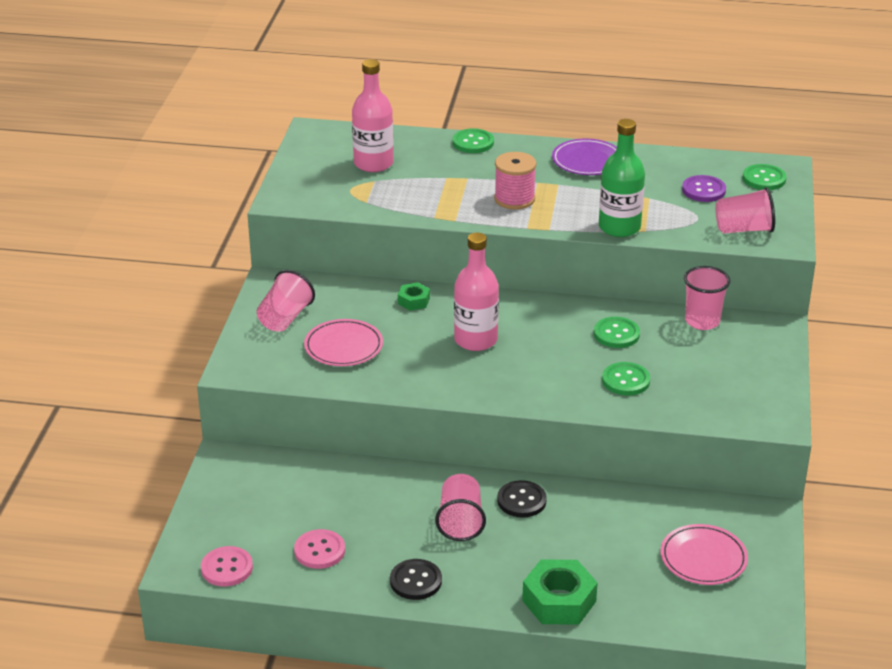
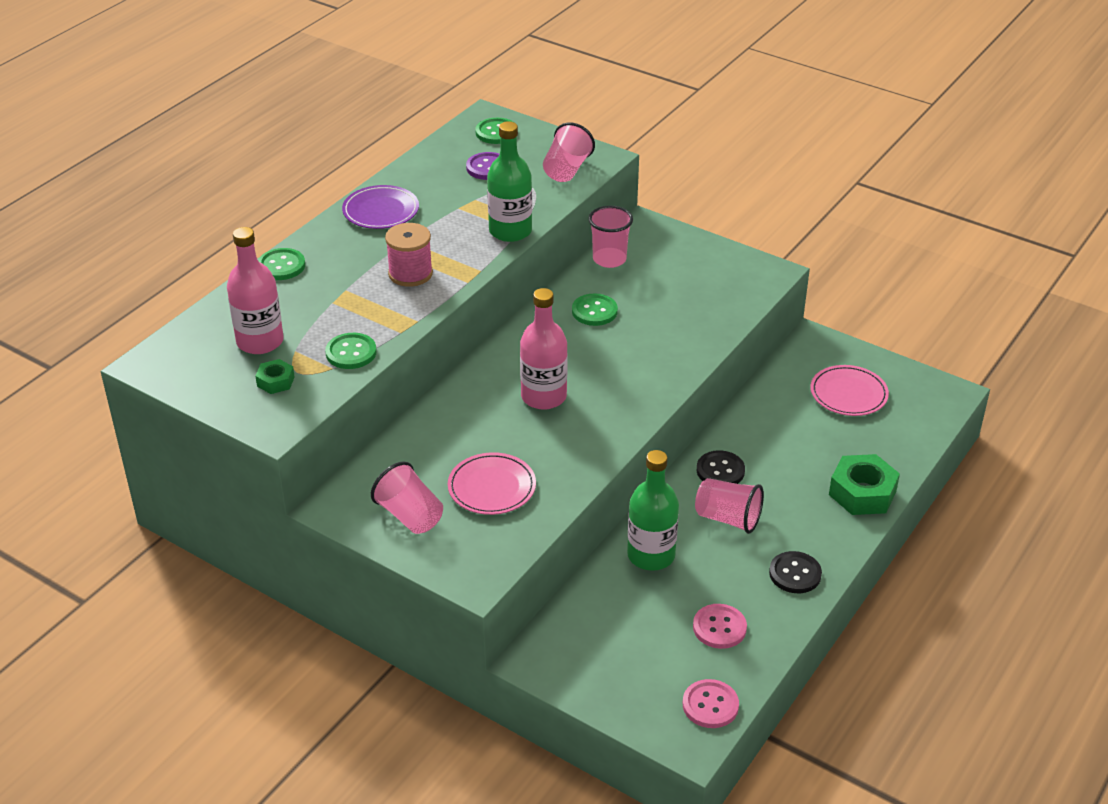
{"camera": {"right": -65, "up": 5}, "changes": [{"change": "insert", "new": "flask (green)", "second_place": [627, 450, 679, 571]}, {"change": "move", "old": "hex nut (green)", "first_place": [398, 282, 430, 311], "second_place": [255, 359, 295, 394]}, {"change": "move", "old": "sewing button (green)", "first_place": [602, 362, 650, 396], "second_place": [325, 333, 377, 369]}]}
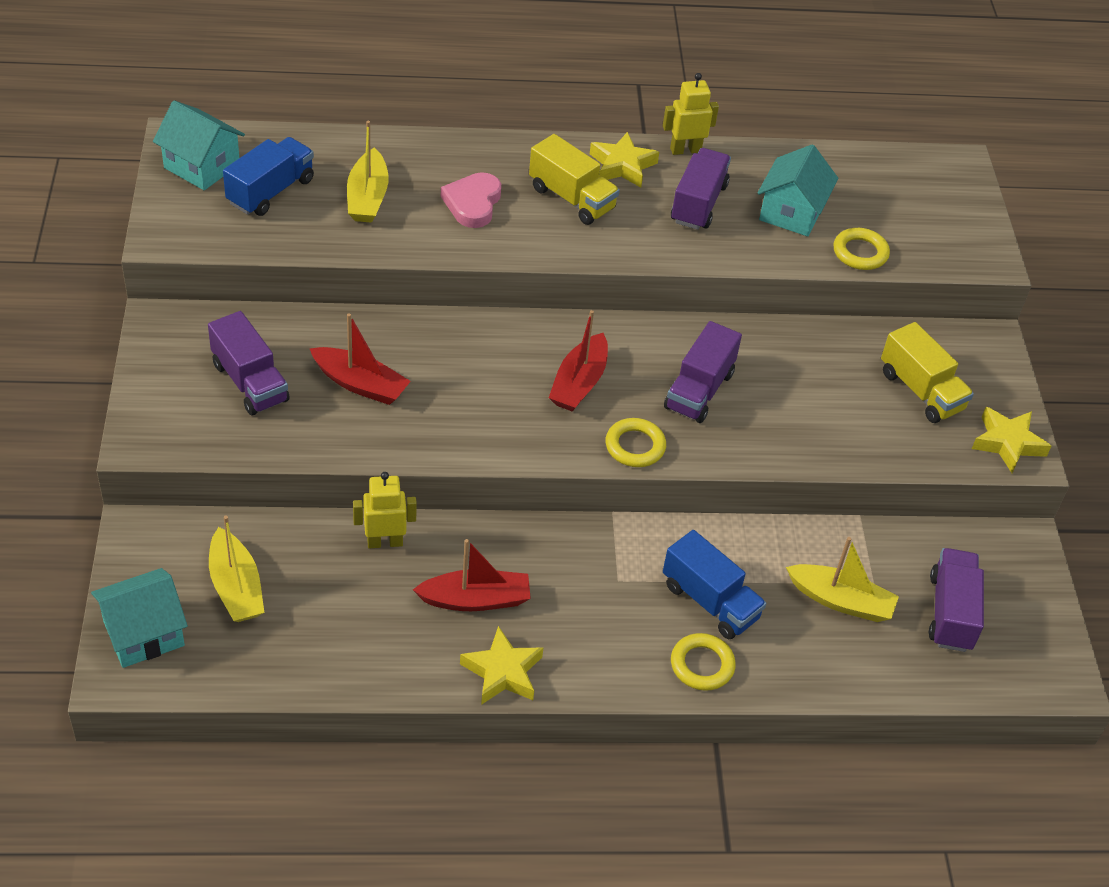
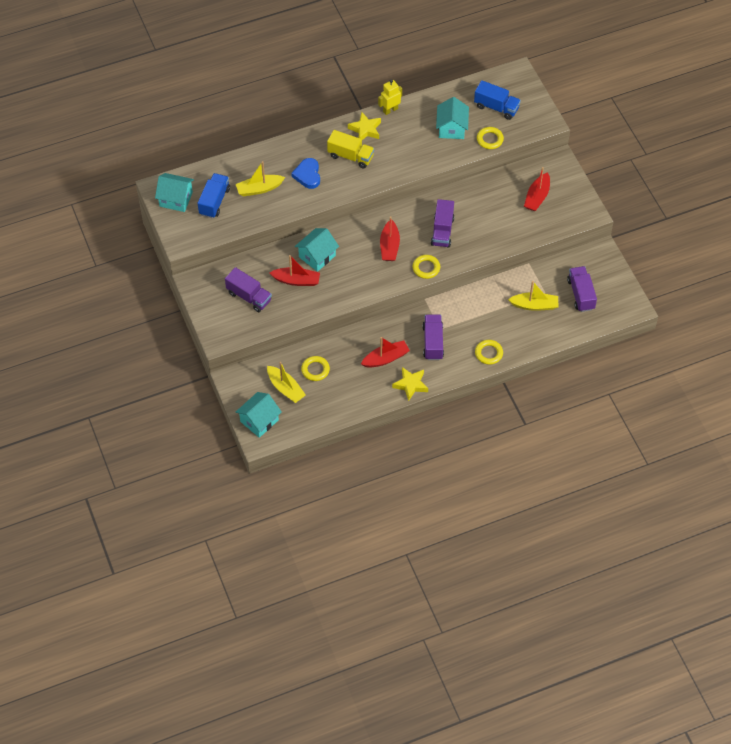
{"camera": {"right": -15, "up": 10}, "changes": [{"change": "delete", "old": "robot figure (bright yellow)", "first_place": [353, 472, 417, 548]}, {"change": "delete", "old": "five-pointed star (bright yellow)", "first_place": [972, 407, 1051, 473]}, {"change": "insert", "new": "cottage (aqua)", "second_place": [295, 228, 339, 272]}, {"change": "insert", "new": "torus (bright yellow)", "second_place": [301, 356, 330, 381]}, {"change": "move", "old": "truck (cobalt)", "first_place": [663, 530, 766, 639], "second_place": [474, 80, 521, 120]}, {"change": "move", "old": "truck (violet)", "first_place": [671, 148, 731, 230], "second_place": [423, 314, 444, 360]}, {"change": "replace", "old": "truck (bright yellow)", "new": "sailboat (scarlet)", "first_place": [881, 322, 974, 423], "second_place": [524, 167, 550, 211]}, {"change": "recolor", "old": "love heart (pink)", "new": "love heart (cobalt)", "first_place": [441, 172, 501, 228], "second_place": [291, 158, 320, 189]}, {"change": "rotate", "old": "sailboat (bright yellow)", "first_place": [347, 121, 389, 223], "second_place": [236, 161, 285, 196], "degrees": 90}]}
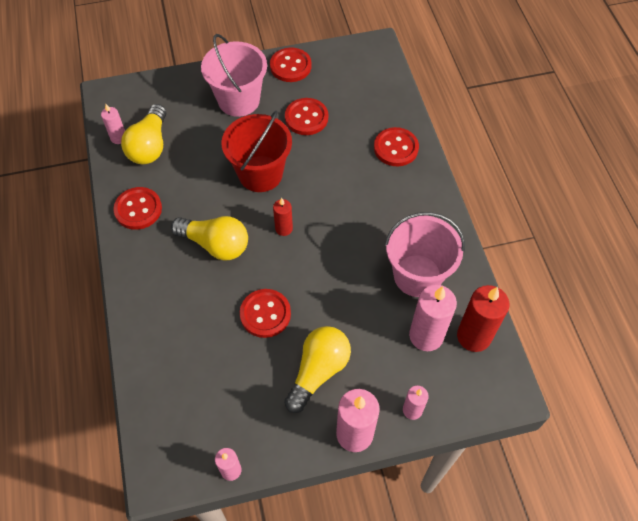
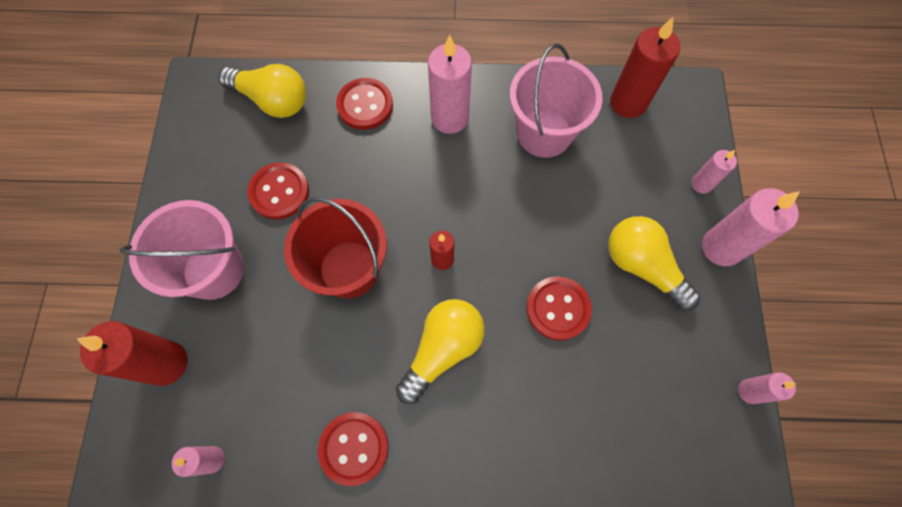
{"camera": {"right": -75, "up": 10}, "changes": [{"change": "delete", "old": "sewing button (scarlet)", "first_place": [270, 48, 312, 82]}, {"change": "insert", "new": "wax candle (scarlet)", "second_place": [77, 321, 188, 386]}, {"change": "move", "old": "bulb (bright yellow)", "first_place": [121, 104, 166, 164], "second_place": [219, 64, 306, 118]}, {"change": "move", "old": "wax candle (pink)", "first_place": [409, 285, 457, 351], "second_place": [428, 35, 472, 134]}]}
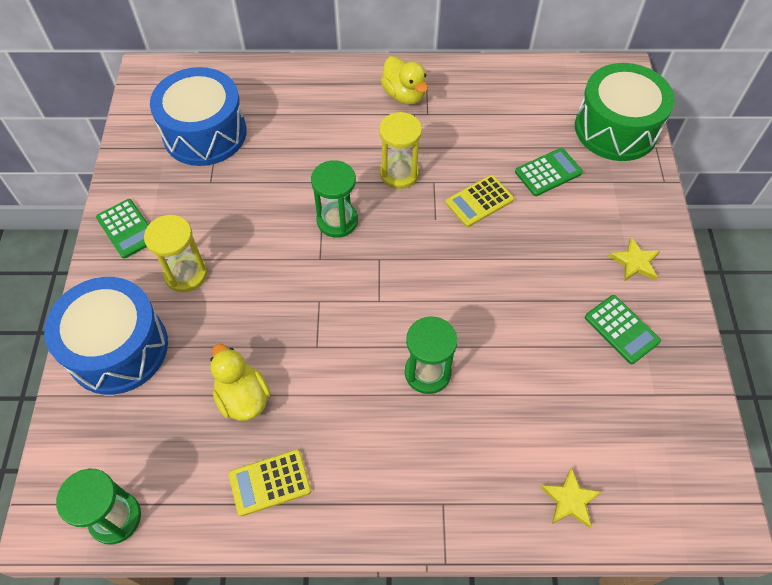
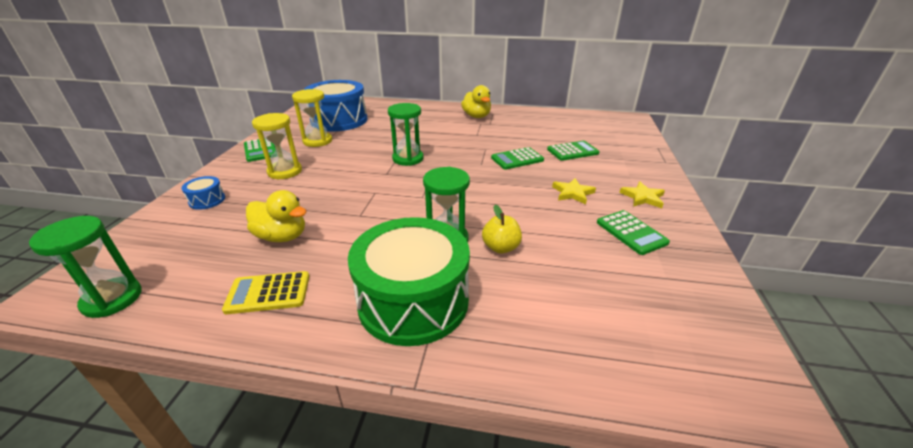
{"camera": {"right": 10, "up": -25}, "changes": [{"change": "insert", "new": "apple fruit (bright yellow)", "second_place": [482, 205, 522, 254]}, {"change": "move", "old": "sandglass (bright yellow)", "first_place": [379, 112, 422, 189], "second_place": [292, 89, 332, 147]}, {"change": "move", "old": "five-pointed star (bright yellow)", "first_place": [541, 467, 602, 528], "second_place": [552, 178, 596, 204]}, {"change": "move", "old": "toy drum (green)", "first_place": [575, 63, 675, 161], "second_place": [348, 217, 470, 346]}, {"change": "recolor", "old": "adding machine (bright yellow)", "new": "adding machine (green)", "first_place": [445, 175, 514, 227], "second_place": [491, 147, 544, 170]}, {"change": "rotate", "old": "duck (bright yellow)", "first_place": [210, 344, 270, 421], "second_place": [246, 190, 307, 242], "degrees": 135}, {"change": "resize", "old": "toy drum (cobalt)", "first_place": [44, 277, 168, 395], "second_place": [182, 176, 225, 210], "factor": 0.41}]}
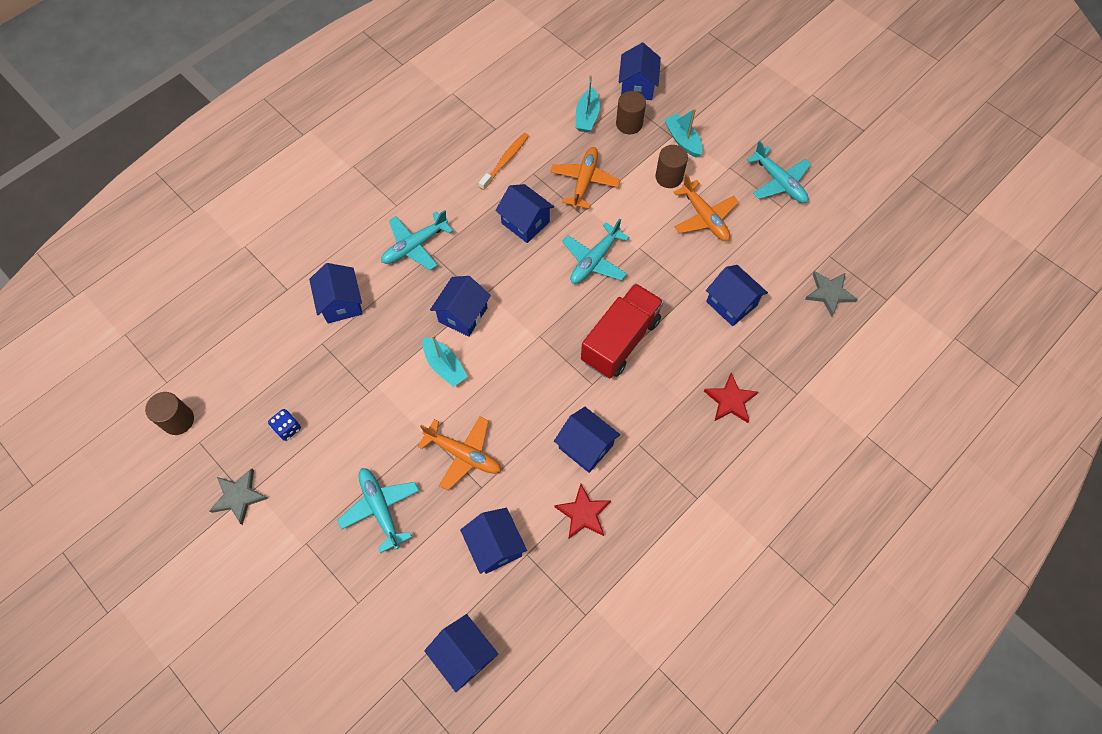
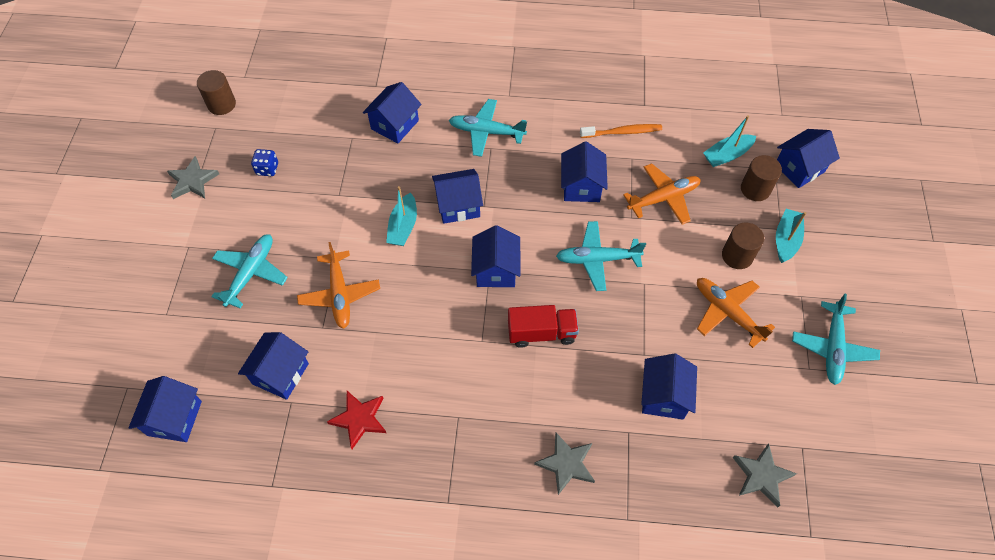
{"camera": {"right": 50, "up": -5}, "changes": [{"change": "move", "old": "cottage (cobalt)", "first_place": [554, 407, 620, 473], "second_place": [471, 225, 520, 287]}, {"change": "recolor", "old": "five-pointed star (scarlet)", "new": "five-pointed star (grey)", "first_place": [704, 373, 758, 423], "second_place": [534, 433, 595, 495]}, {"change": "rotate", "old": "aeroplane (orange)", "first_place": [674, 174, 739, 241], "second_place": [697, 278, 775, 348], "degrees": 120}, {"change": "resize", "old": "truck (scarlet)", "first_place": [581, 283, 664, 378], "second_place": [508, 305, 579, 348], "factor": 0.67}]}
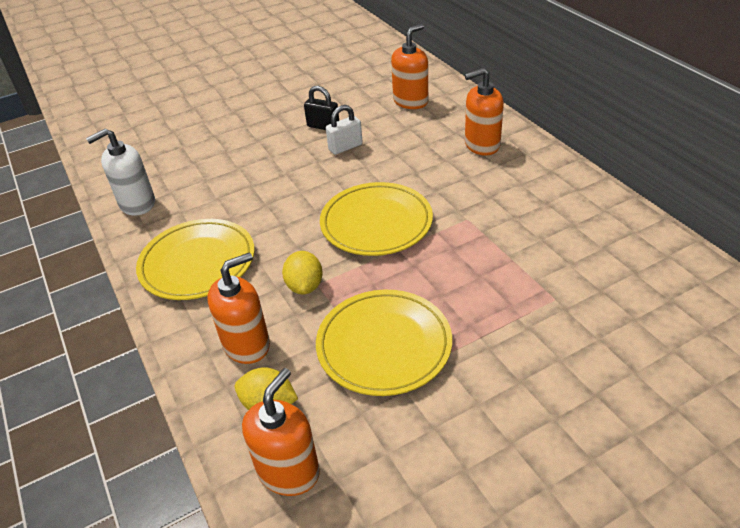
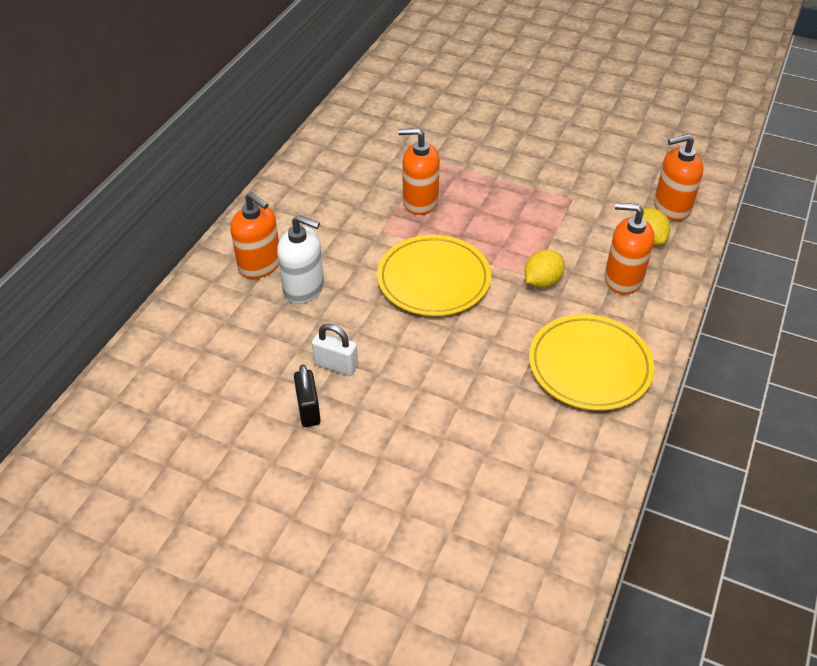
{"camera": {"right": -130, "up": 5}, "changes": [{"change": "delete", "old": "flat dish (bright yellow)", "first_place": [316, 290, 452, 396]}, {"change": "move", "old": "pump bottle (snow-white)", "first_place": [86, 129, 155, 215], "second_place": [277, 215, 324, 304]}, {"change": "move", "old": "pump bottle (orange)", "first_place": [391, 24, 428, 109], "second_place": [398, 128, 440, 215]}]}
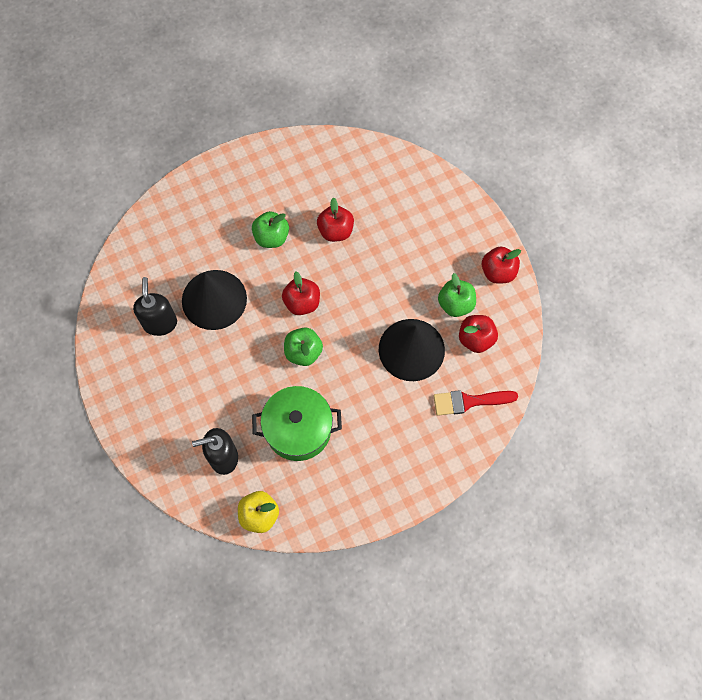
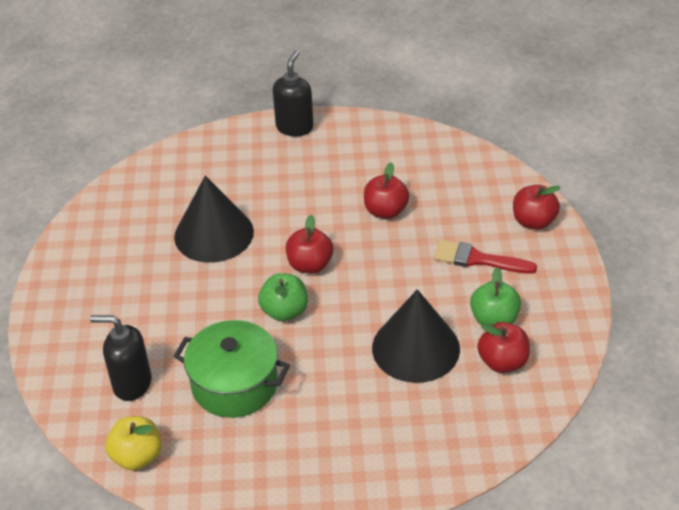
{"camera": {"right": 25, "up": -25}, "changes": [{"change": "delete", "old": "apple fruit (green)", "first_place": [252, 211, 289, 248]}, {"change": "move", "old": "pump bottle (ebony)", "first_place": [133, 277, 177, 336], "second_place": [273, 51, 314, 136]}, {"change": "move", "old": "paint brush (scarlet)", "first_place": [433, 390, 518, 416], "second_place": [434, 240, 537, 274]}, {"change": "move", "old": "apple fruit (scarlet)", "first_place": [482, 246, 521, 283], "second_place": [513, 184, 561, 230]}]}
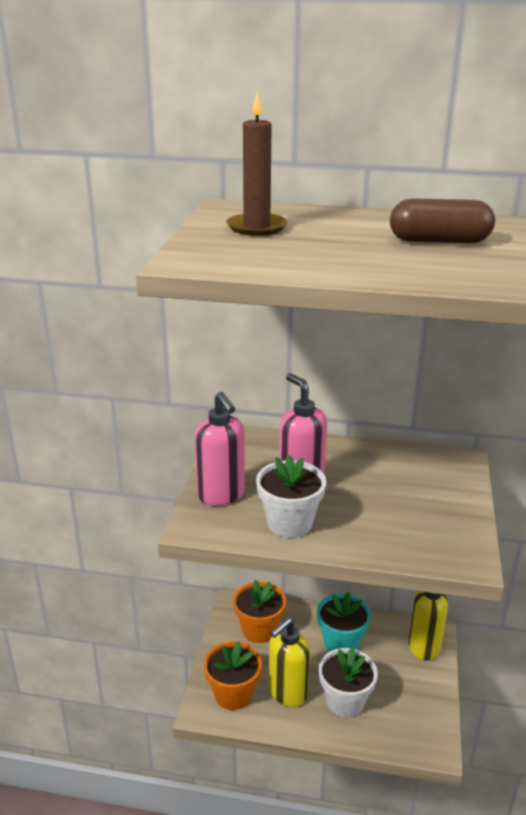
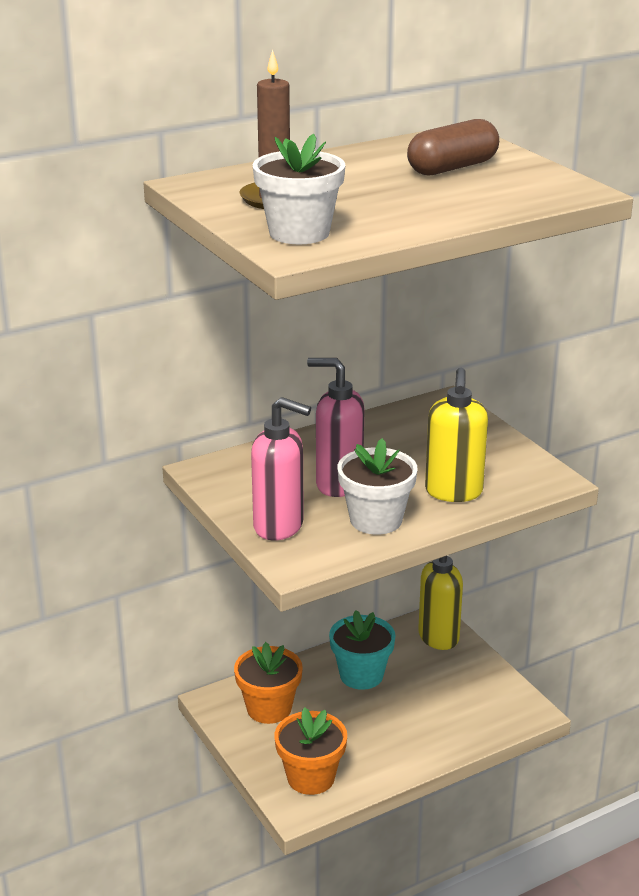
{"camera": {"right": -40, "up": 0}, "changes": [{"change": "move", "old": "pump bottle (bright yellow)", "first_place": [269, 617, 310, 707], "second_place": [425, 368, 488, 502]}, {"change": "move", "old": "plant pot (snow-white)", "first_place": [319, 647, 378, 718], "second_place": [252, 134, 345, 244]}]}
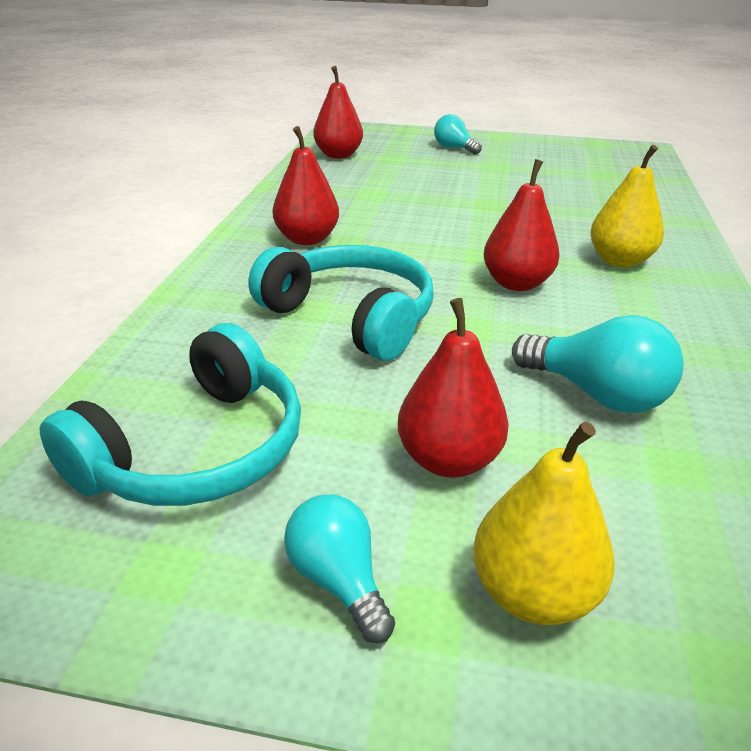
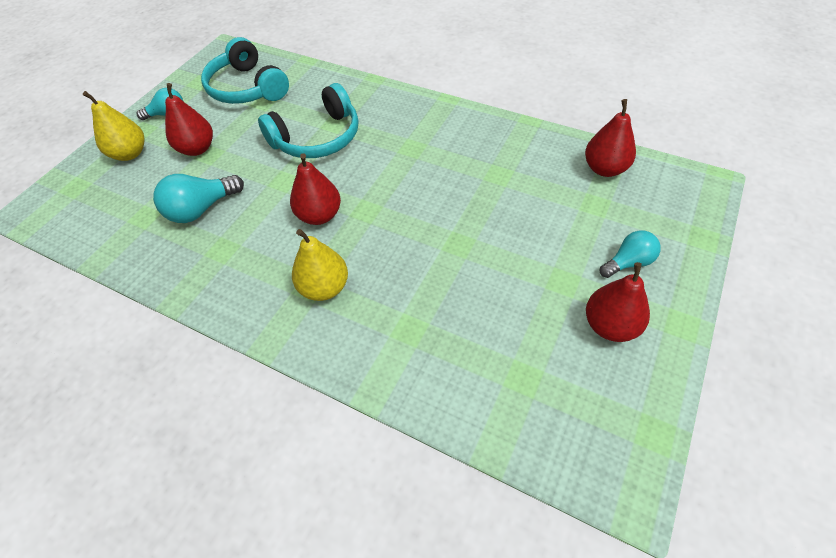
{"camera": {"right": 110, "up": 20}, "changes": [{"change": "move", "old": "pear fruit (scarlet)", "first_place": [273, 126, 339, 245], "second_place": [586, 262, 650, 342]}]}
